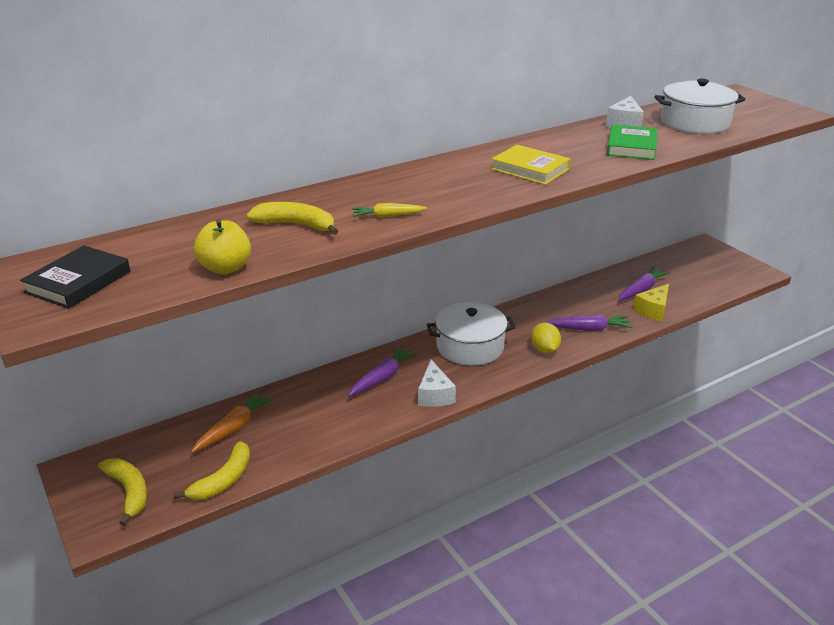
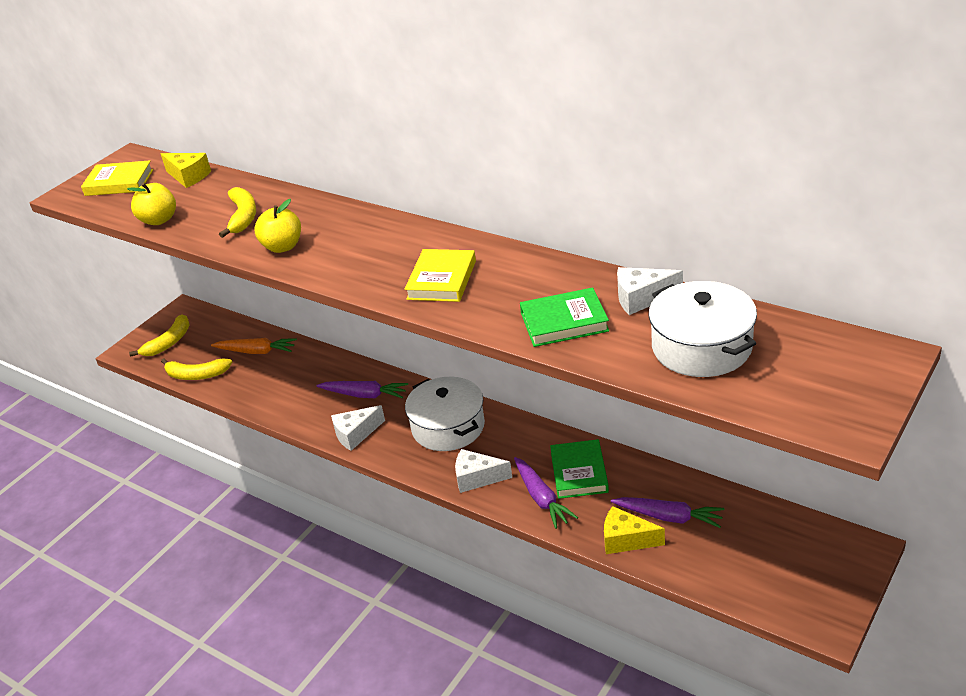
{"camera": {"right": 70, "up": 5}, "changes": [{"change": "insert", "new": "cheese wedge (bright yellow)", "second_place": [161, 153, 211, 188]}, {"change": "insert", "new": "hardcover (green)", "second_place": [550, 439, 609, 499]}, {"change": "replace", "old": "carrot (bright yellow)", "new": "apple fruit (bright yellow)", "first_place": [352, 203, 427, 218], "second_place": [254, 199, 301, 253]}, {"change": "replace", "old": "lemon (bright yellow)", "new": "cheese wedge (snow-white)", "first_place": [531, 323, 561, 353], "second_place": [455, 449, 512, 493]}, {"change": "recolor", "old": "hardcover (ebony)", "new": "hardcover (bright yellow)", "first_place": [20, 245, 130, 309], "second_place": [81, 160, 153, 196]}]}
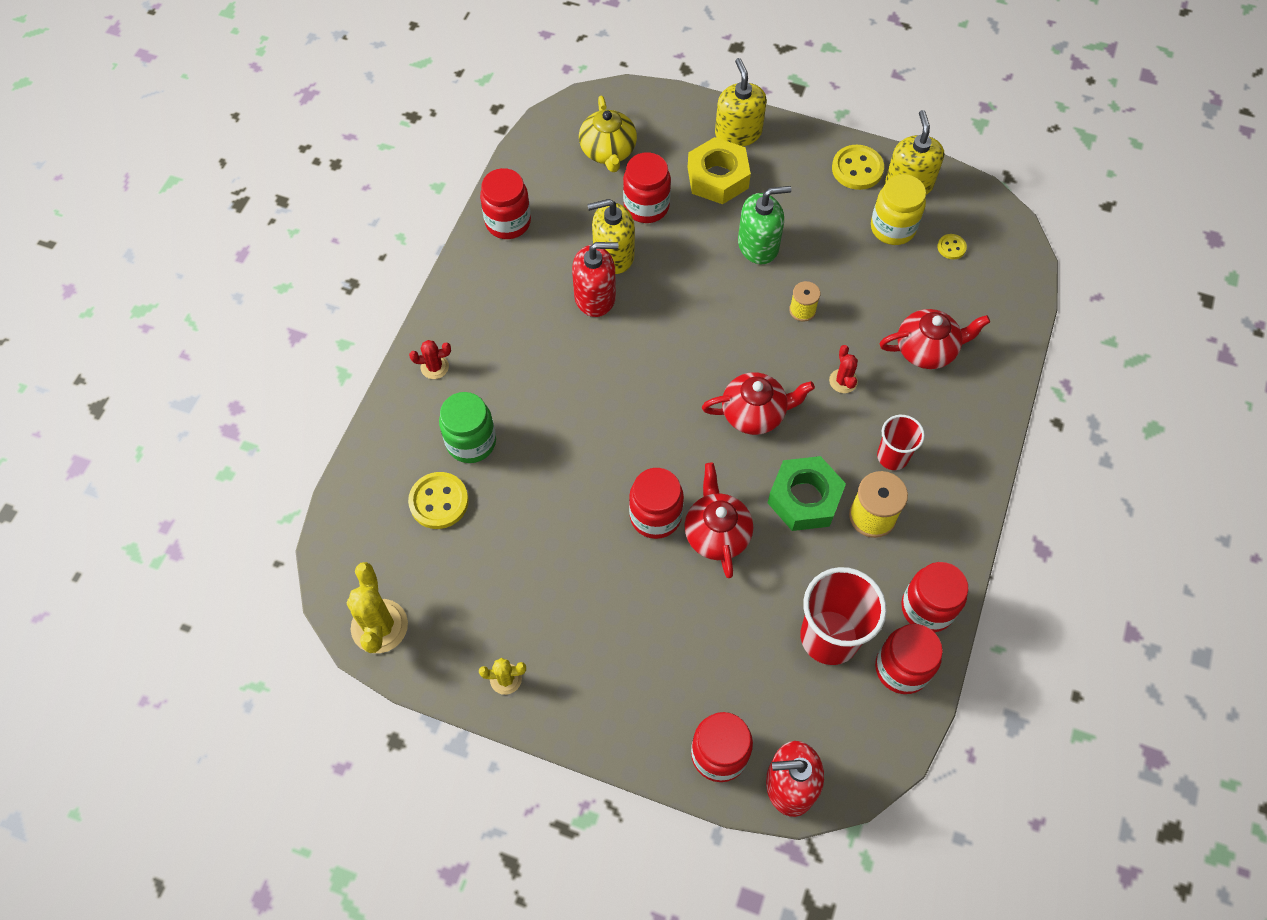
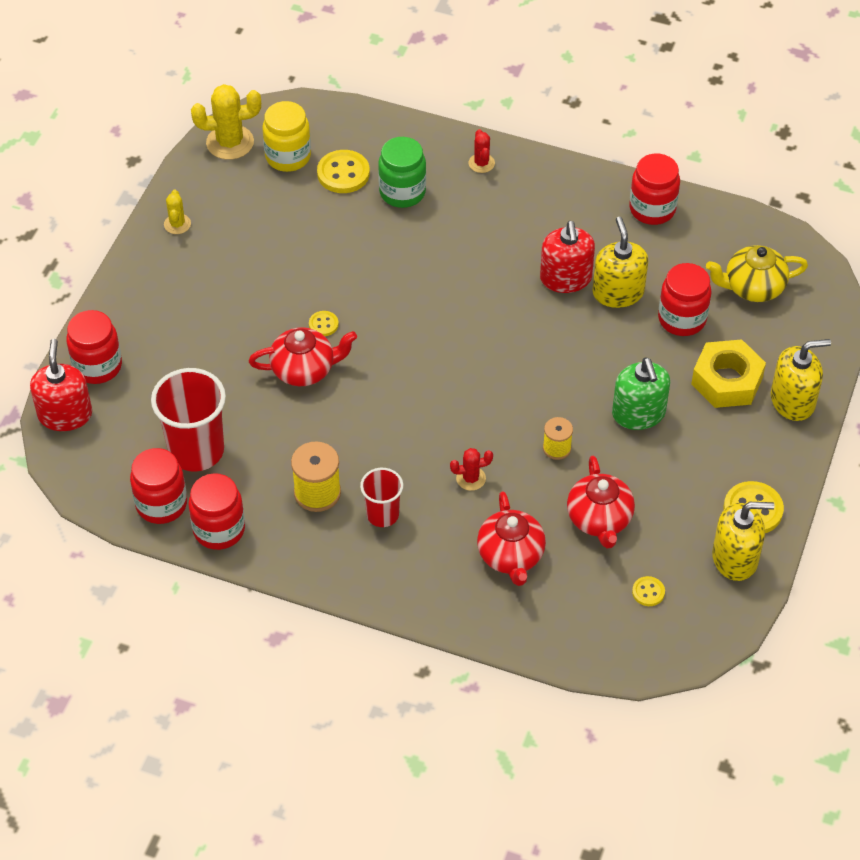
{"camera": {"right": 90, "up": -10}, "changes": [{"change": "delete", "old": "hex nut (green)", "first_place": [768, 456, 846, 531]}, {"change": "move", "old": "china teapot (scarlet)", "first_place": [702, 372, 815, 435], "second_place": [567, 456, 635, 548]}, {"change": "move", "old": "preserve jar (bright yellow)", "first_place": [871, 174, 926, 245], "second_place": [263, 101, 311, 172]}, {"change": "replace", "old": "preserve jar (scarlet)", "new": "sewing button (bright yellow)", "first_place": [629, 468, 684, 539], "second_place": [309, 311, 339, 336]}]}
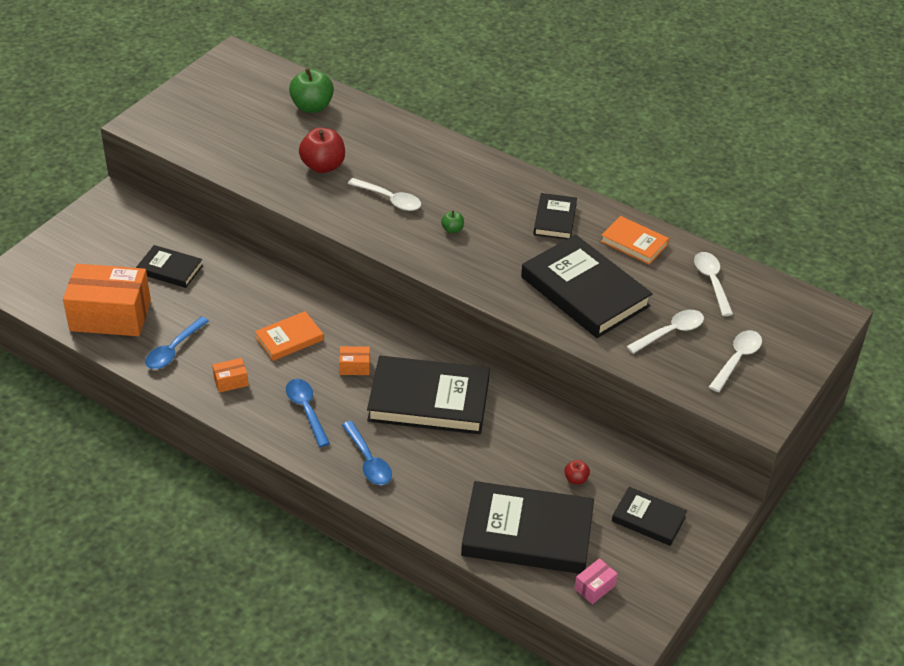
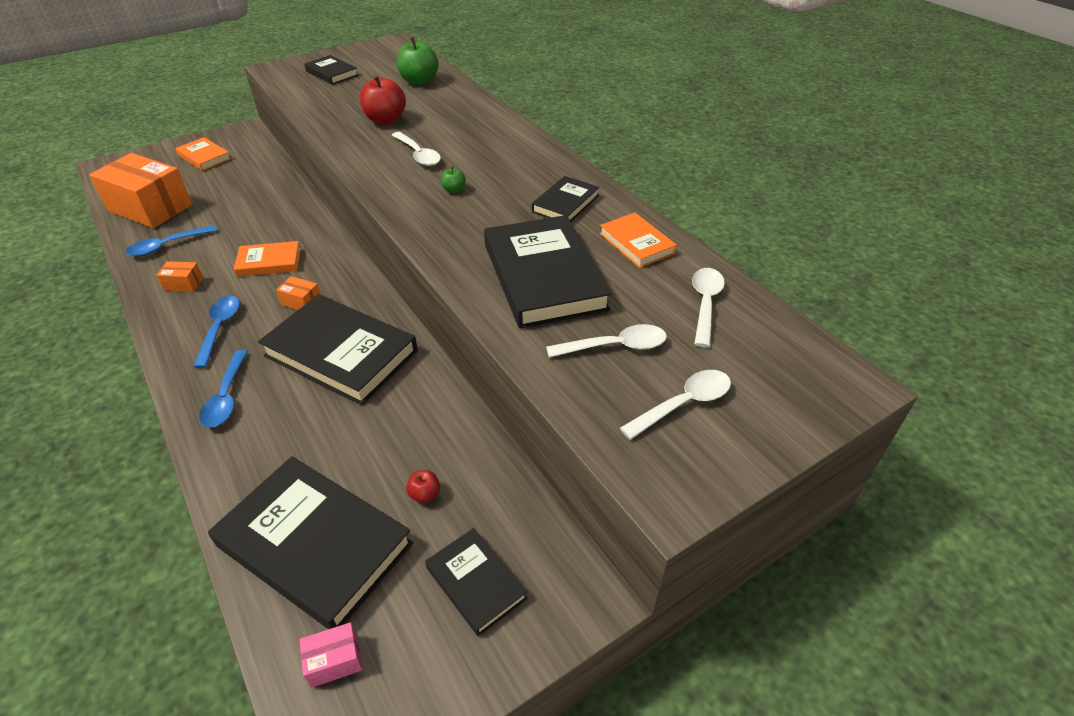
{"camera": {"right": 25, "up": 0}, "changes": [{"change": "insert", "new": "hardcover (orange)", "second_place": [175, 137, 231, 171]}, {"change": "move", "old": "hardcover (ebony)", "first_place": [136, 245, 203, 288], "second_place": [304, 55, 358, 84]}]}
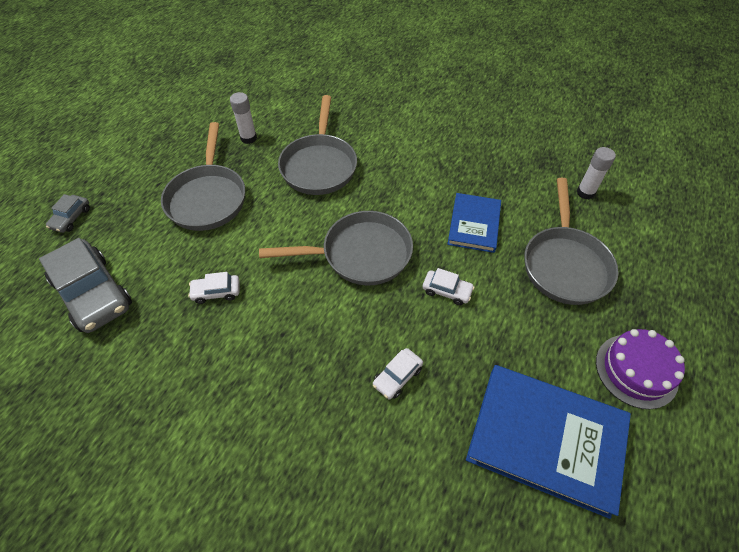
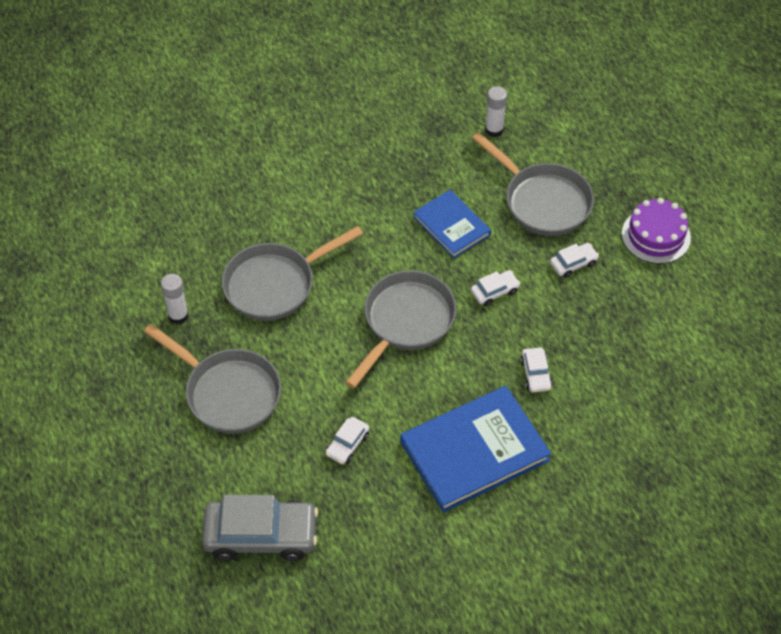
{"camera": {"right": -50, "up": 0}, "changes": [{"change": "delete", "old": "automobile (grey)", "first_place": [46, 194, 90, 233]}, {"change": "insert", "new": "automobile (snow-white)", "second_place": [550, 243, 599, 278]}, {"change": "move", "old": "hardcover (cobalt)", "first_place": [466, 365, 631, 519], "second_place": [401, 386, 551, 512]}, {"change": "rotate", "old": "pan (grey)", "first_place": [278, 95, 357, 195], "second_place": [222, 226, 363, 321], "degrees": 105}]}
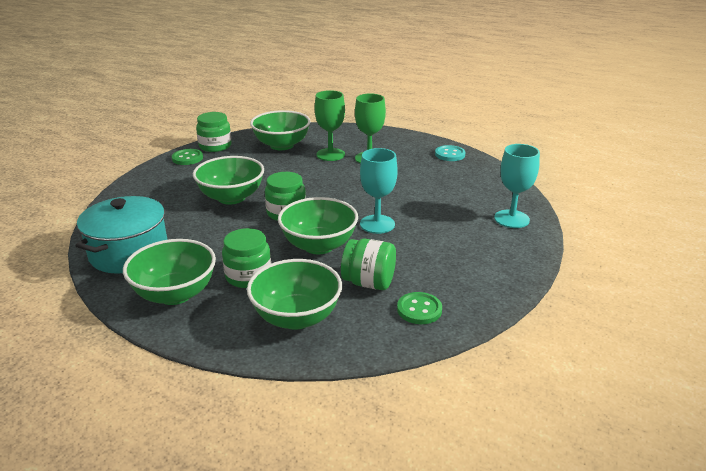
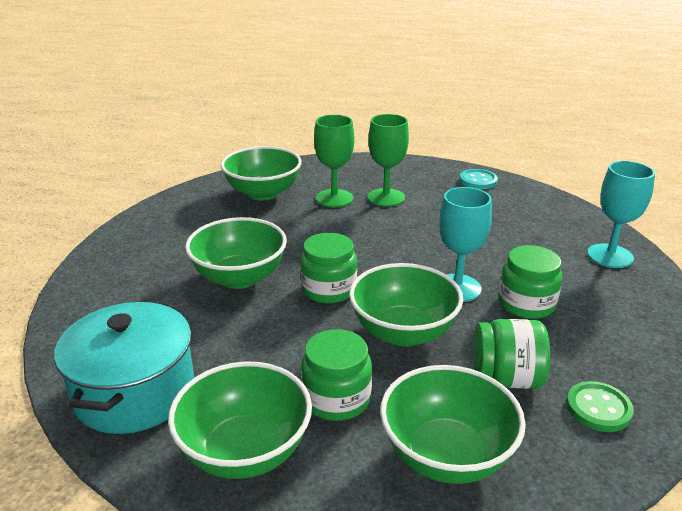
{"camera": {"right": -15, "up": 0}, "changes": [{"change": "delete", "old": "sewing button (green)", "first_place": [172, 149, 203, 165]}, {"change": "move", "old": "preserve jar (green)", "first_place": [196, 112, 232, 152], "second_place": [498, 245, 562, 319]}]}
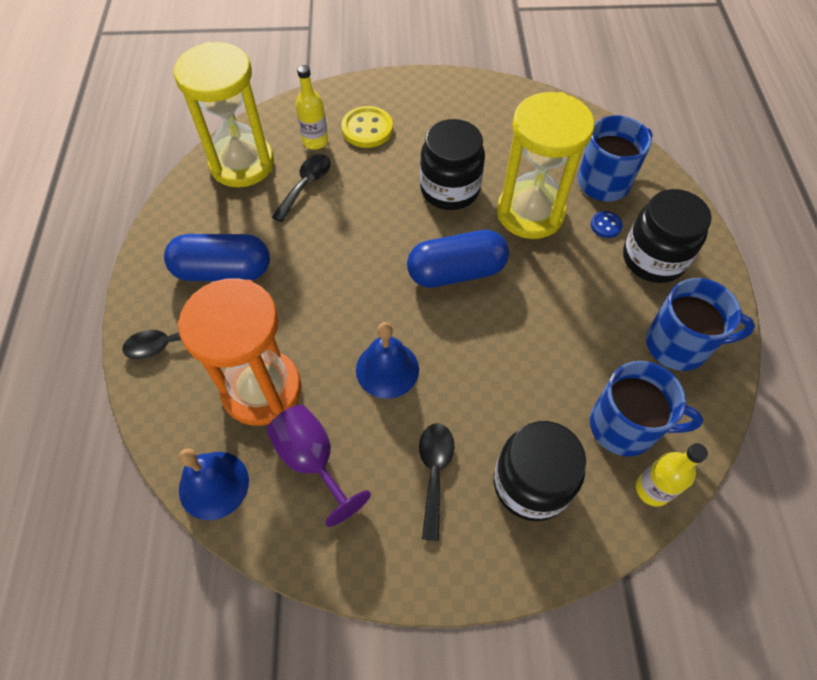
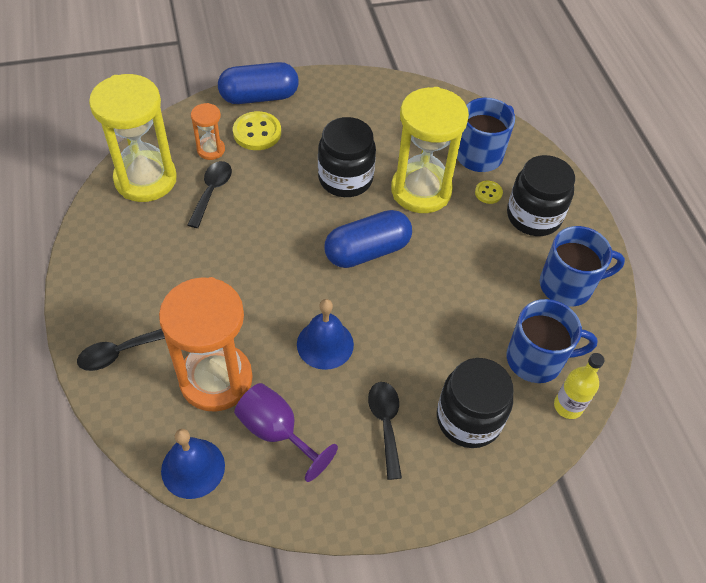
{"camera": {"right": -15, "up": -5}, "changes": [{"change": "move", "old": "pill (cobalt)", "first_place": [164, 234, 270, 281], "second_place": [218, 62, 299, 104]}, {"change": "replace", "old": "flask (bright yellow)", "new": "sandglass (orange)", "first_place": [295, 65, 328, 149], "second_place": [191, 103, 225, 160]}, {"change": "recolor", "old": "sewing button (cobalt)", "new": "sewing button (bright yellow)", "first_place": [591, 211, 623, 238], "second_place": [475, 181, 503, 204]}]}
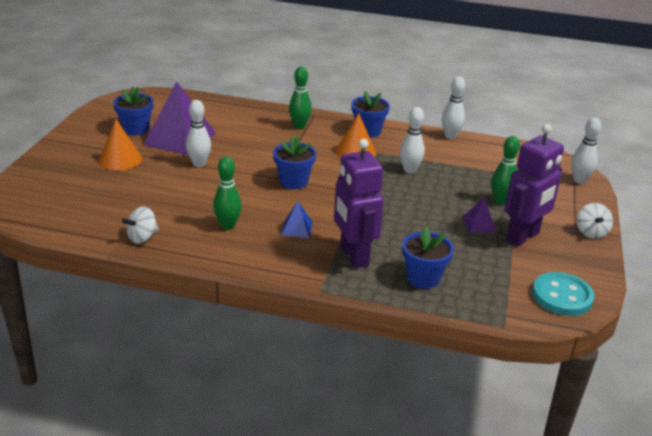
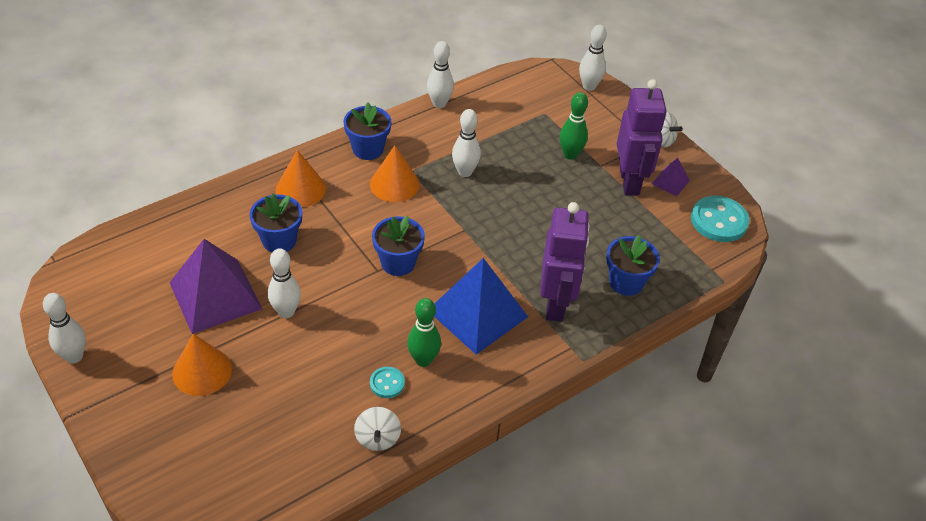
{"camera": {"right": -50, "up": 15}, "changes": [{"change": "insert", "new": "bowling pin (snow-white)", "second_place": [43, 293, 86, 363]}, {"change": "insert", "new": "sewing button (aqua)", "second_place": [370, 367, 405, 398]}, {"change": "move", "old": "plant pot (cobalt)", "first_place": [113, 86, 153, 135], "second_place": [250, 194, 302, 252]}, {"change": "move", "old": "pyramid (violet)", "first_place": [463, 198, 496, 232], "second_place": [652, 158, 690, 196]}, {"change": "replace", "old": "bowling pin (green)", "new": "cone (orange)", "first_place": [289, 66, 312, 129], "second_place": [276, 150, 326, 207]}, {"change": "rotate", "old": "robot figure (violet)", "first_place": [334, 139, 384, 269], "second_place": [540, 202, 590, 322], "degrees": -105}, {"change": "resize", "old": "pyramid (cobalt)", "first_place": [281, 201, 313, 238], "second_place": [434, 258, 528, 355], "factor": 2.22}]}
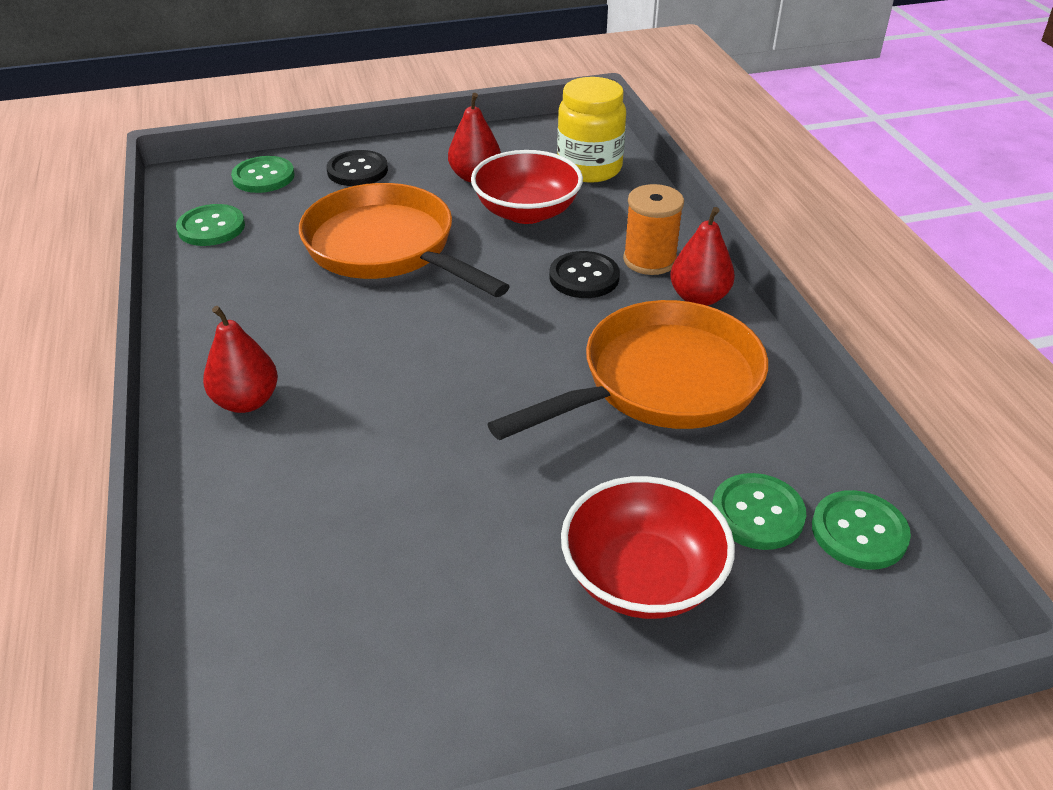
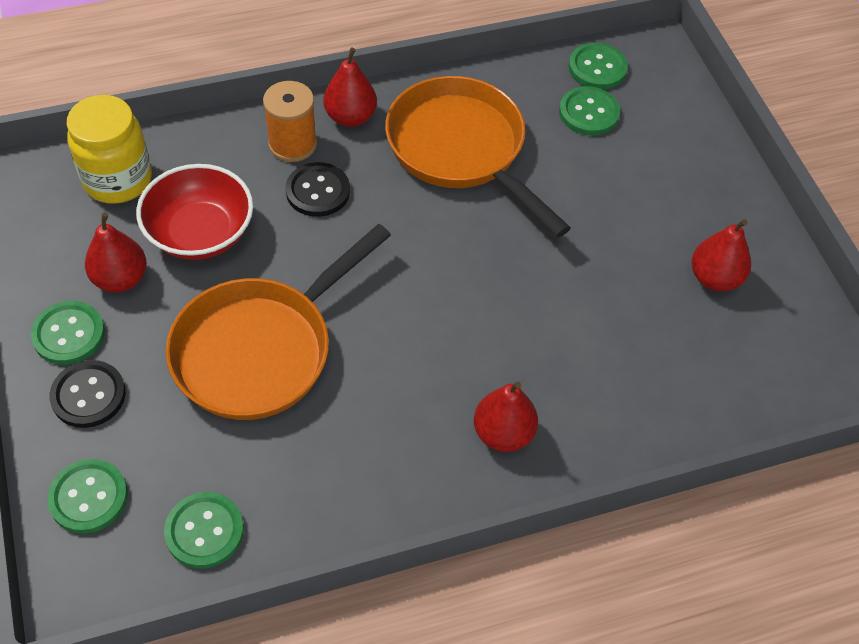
{"camera": {"right": -95, "up": 15}, "changes": [{"change": "delete", "old": "bowl (scarlet)", "first_place": [561, 476, 735, 619]}, {"change": "insert", "new": "sewing button (green)", "second_place": [31, 301, 105, 365]}, {"change": "insert", "new": "pear fruit (scarlet)", "second_place": [691, 219, 751, 291]}]}
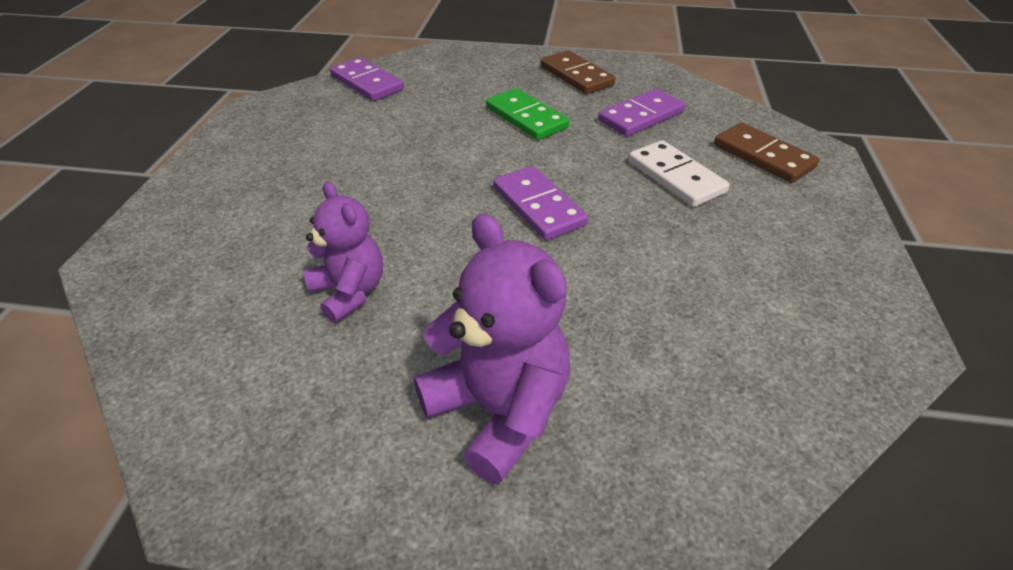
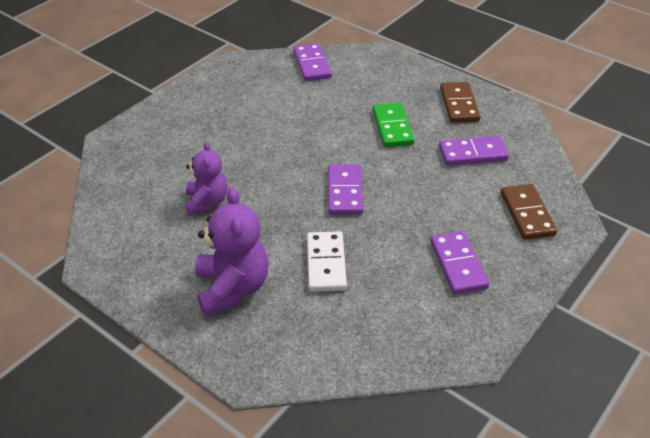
{"camera": {"right": 30, "up": 0}, "changes": [{"change": "insert", "new": "domino piece (violet)", "second_place": [431, 231, 489, 294]}, {"change": "move", "old": "domino piece (snow-white)", "first_place": [628, 140, 729, 207], "second_place": [307, 231, 347, 292]}]}
